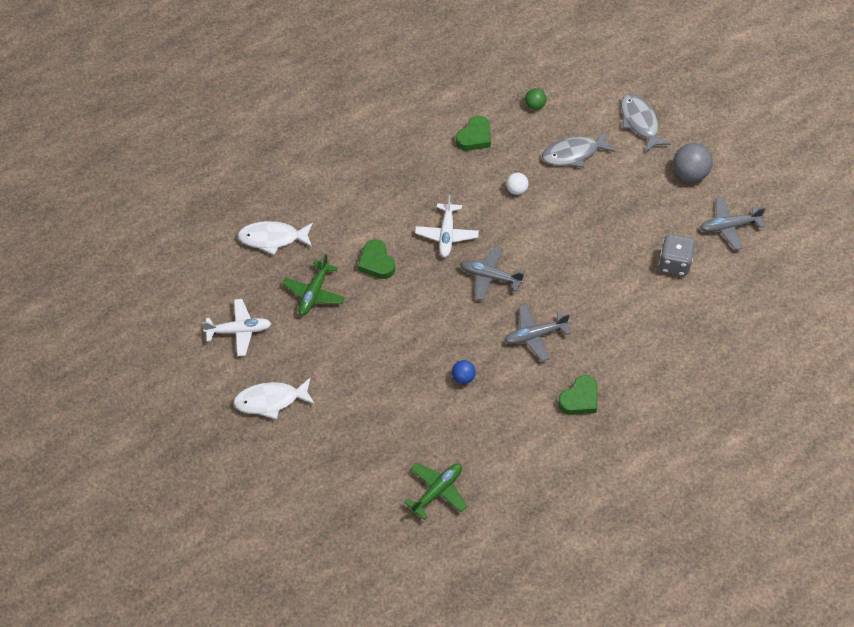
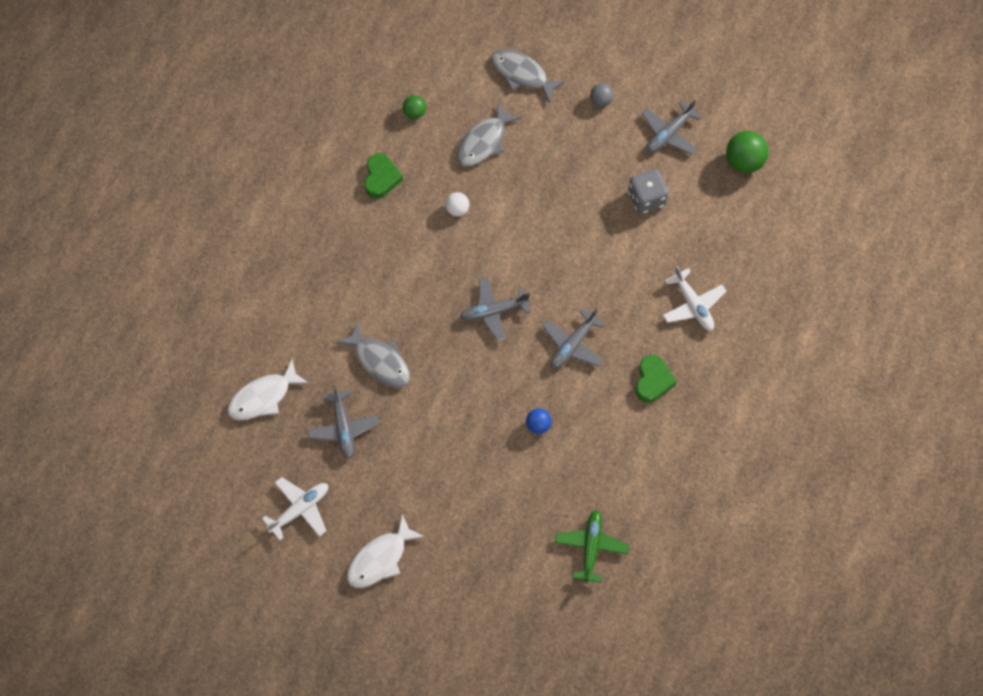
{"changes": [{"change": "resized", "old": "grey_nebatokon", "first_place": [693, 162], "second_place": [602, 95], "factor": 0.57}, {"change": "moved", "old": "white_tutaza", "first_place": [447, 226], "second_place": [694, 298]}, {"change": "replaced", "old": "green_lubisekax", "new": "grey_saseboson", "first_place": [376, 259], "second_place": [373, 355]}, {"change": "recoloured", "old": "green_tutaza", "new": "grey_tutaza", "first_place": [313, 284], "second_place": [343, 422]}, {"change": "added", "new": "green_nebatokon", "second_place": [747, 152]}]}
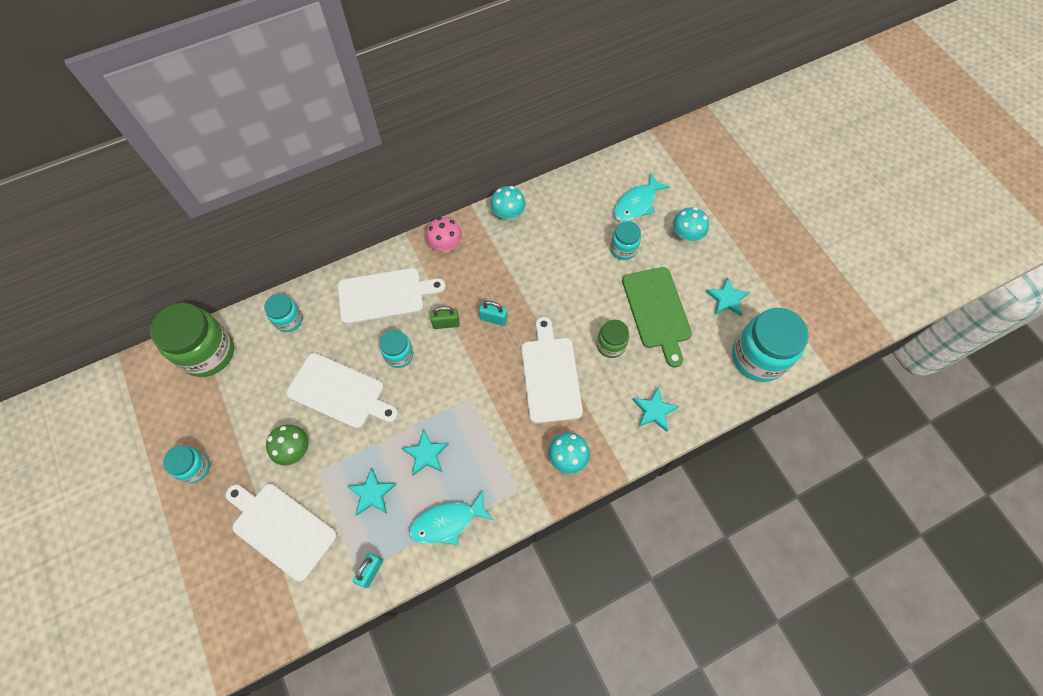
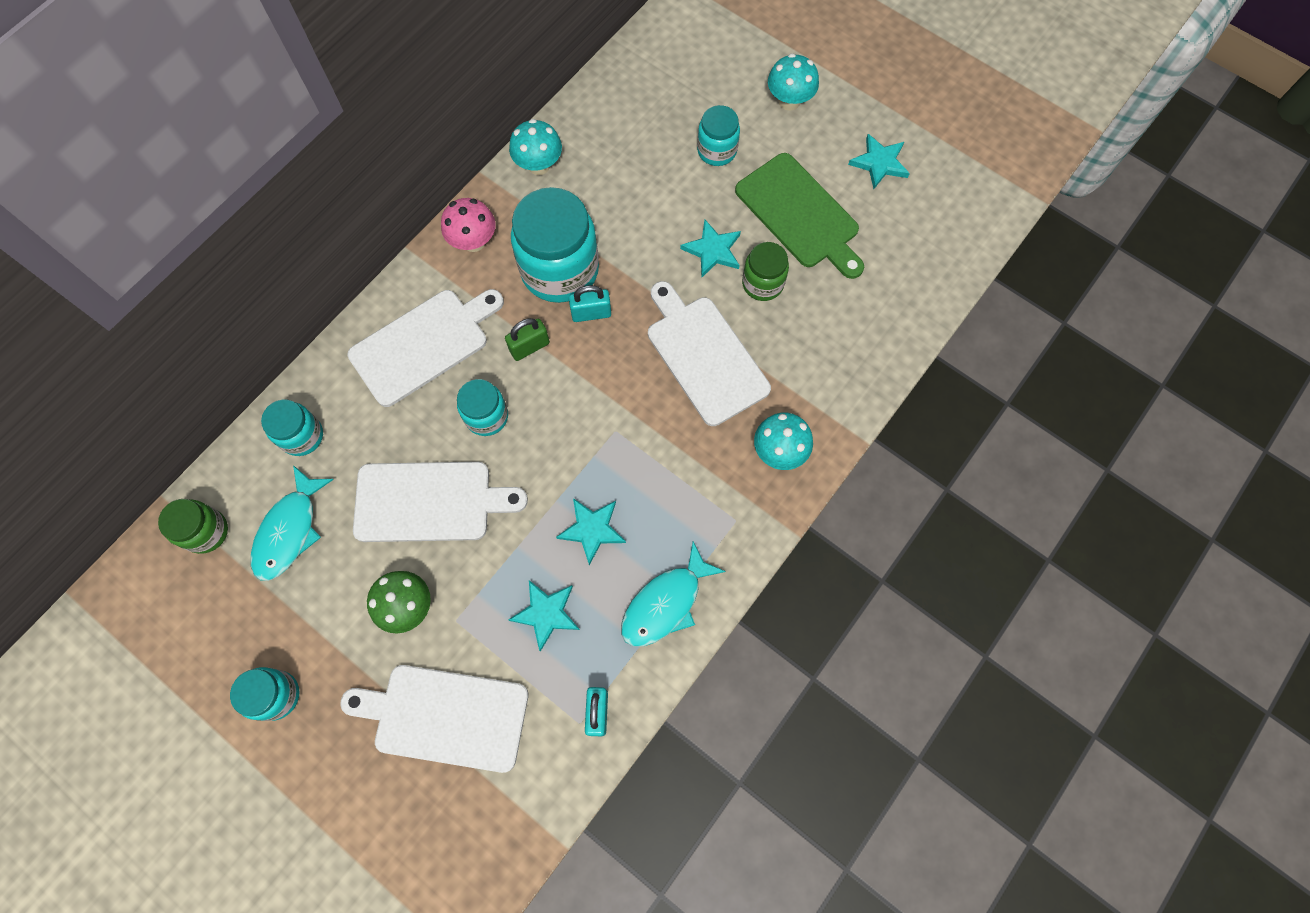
{"changes": [{"change": "moved", "old": "turquoise_saseboson", "first_place": [642, 197], "second_place": [292, 523]}, {"change": "resized", "old": "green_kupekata", "first_place": [192, 340], "second_place": [193, 526], "factor": 0.53}, {"change": "moved", "old": "turquoise_kupekata", "first_place": [770, 345], "second_place": [555, 245]}, {"change": "moved", "old": "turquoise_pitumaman", "first_place": [656, 410], "second_place": [710, 249]}]}
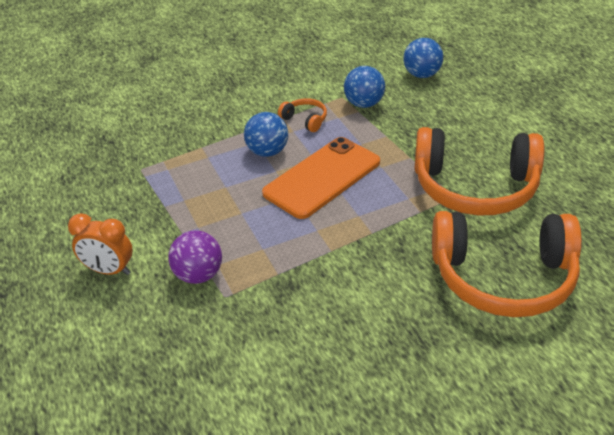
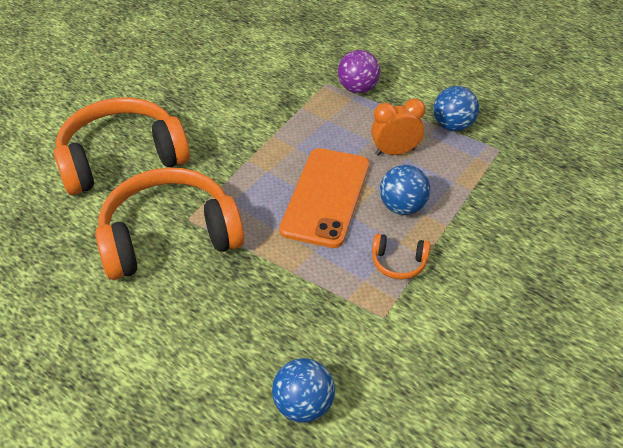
{"changes": [{"change": "moved", "old": "blue_nebatokon", "first_place": [364, 87], "second_place": [456, 108]}, {"change": "moved", "old": "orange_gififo", "first_place": [100, 244], "second_place": [398, 127]}]}
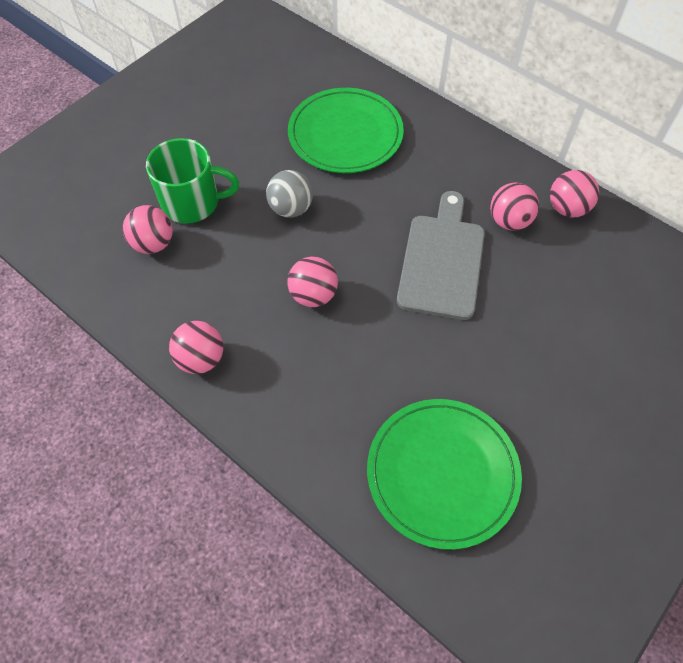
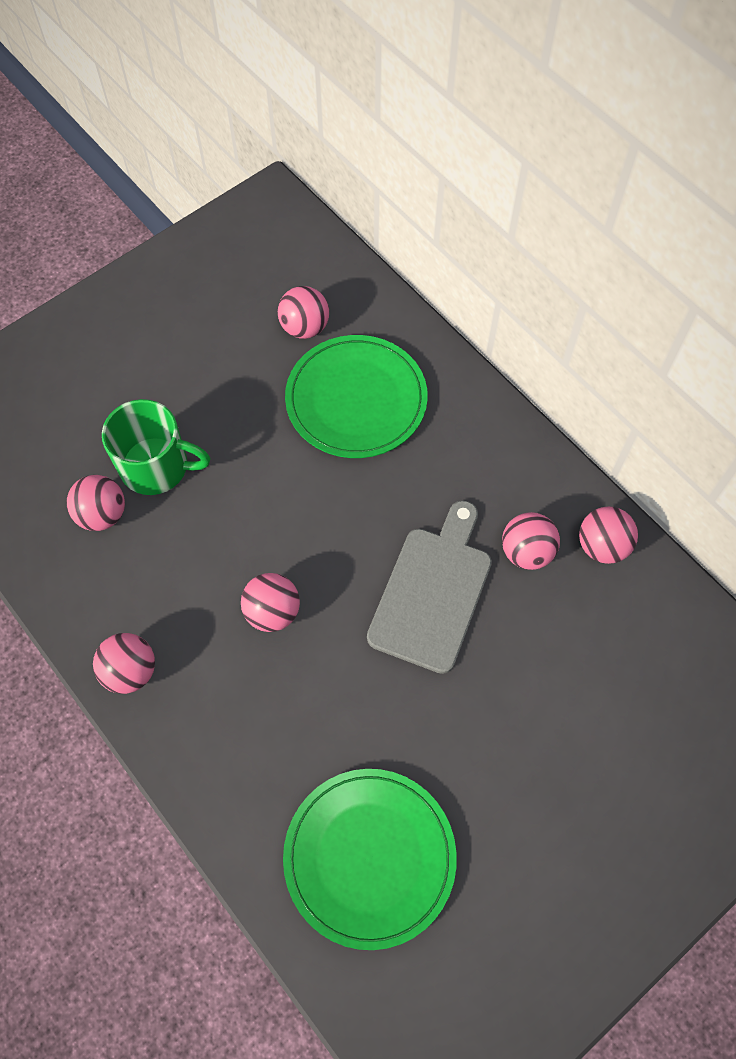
{"changes": [{"change": "removed", "old": "grey_nebatokon", "first_place": [289, 193]}, {"change": "added", "new": "pink_nebatokon", "second_place": [303, 312]}]}
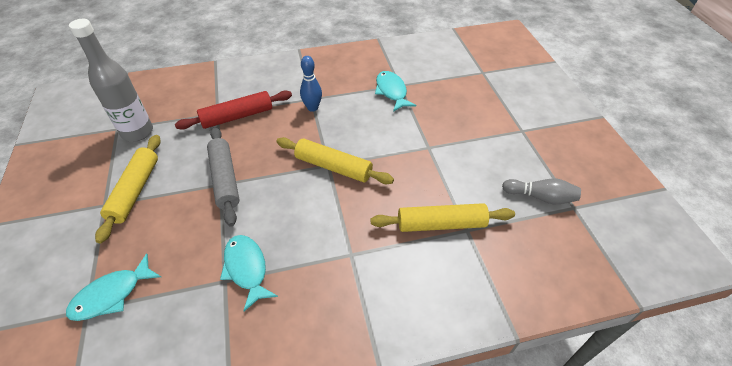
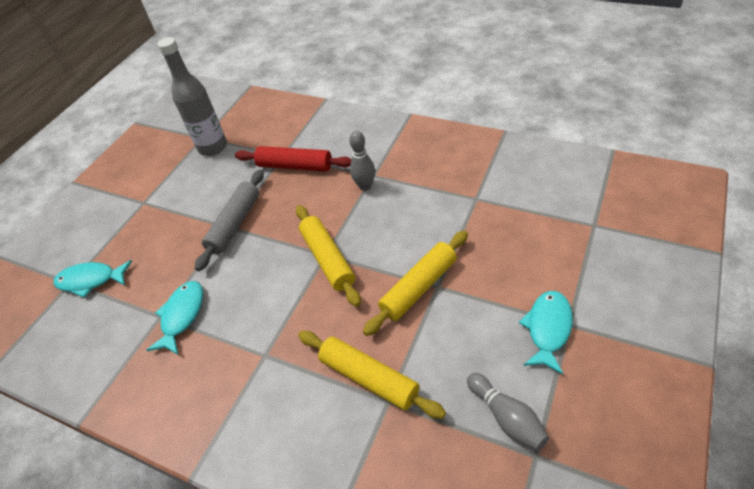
{"changes": [{"change": "recoloured", "old": "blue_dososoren", "new": "grey_dososoren", "first_place": [311, 84], "second_place": [362, 161]}, {"change": "moved", "old": "turquoise_saseboson", "first_place": [395, 91], "second_place": [546, 333]}, {"change": "moved", "old": "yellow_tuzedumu", "first_place": [128, 189], "second_place": [415, 283]}]}
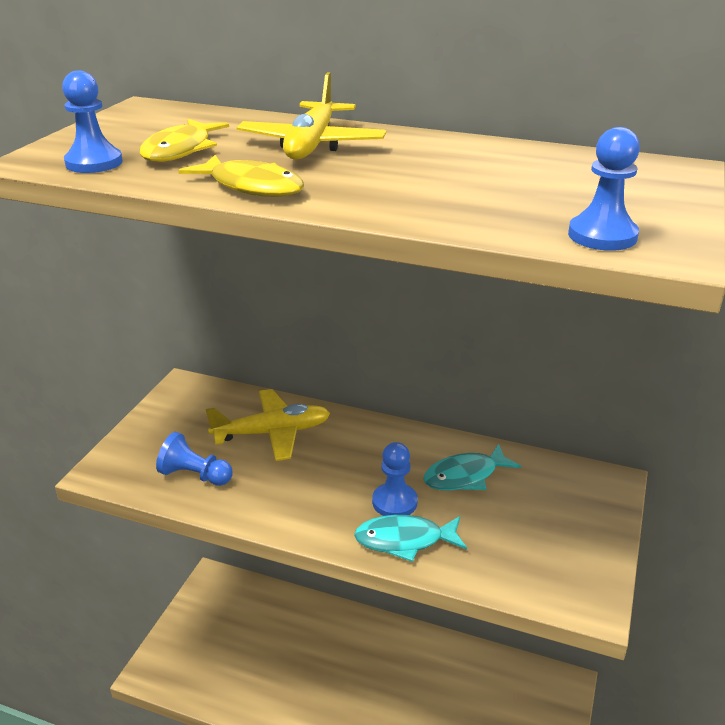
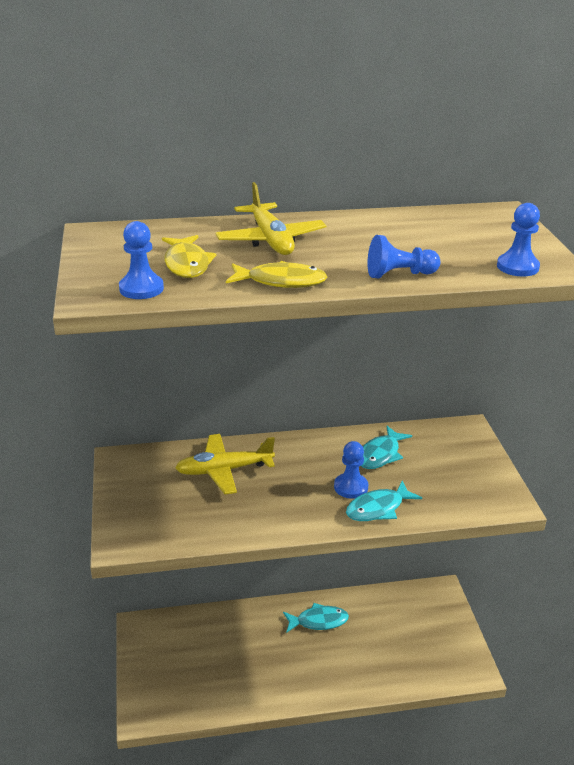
{"changes": [{"change": "turned", "old": "yellow_tutaza", "first_place": [268, 425], "second_place": [225, 464], "degrees": -150}, {"change": "moved", "old": "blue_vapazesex", "first_place": [194, 459], "second_place": [403, 256]}, {"change": "added", "new": "turquoise_saseboson", "second_place": [316, 618]}]}
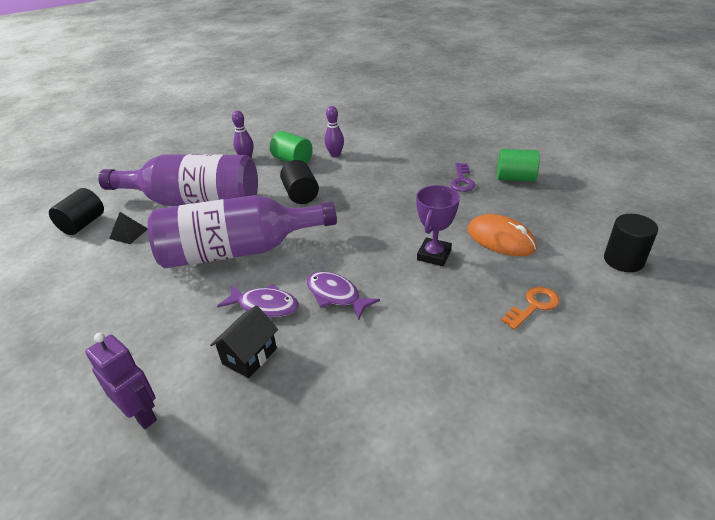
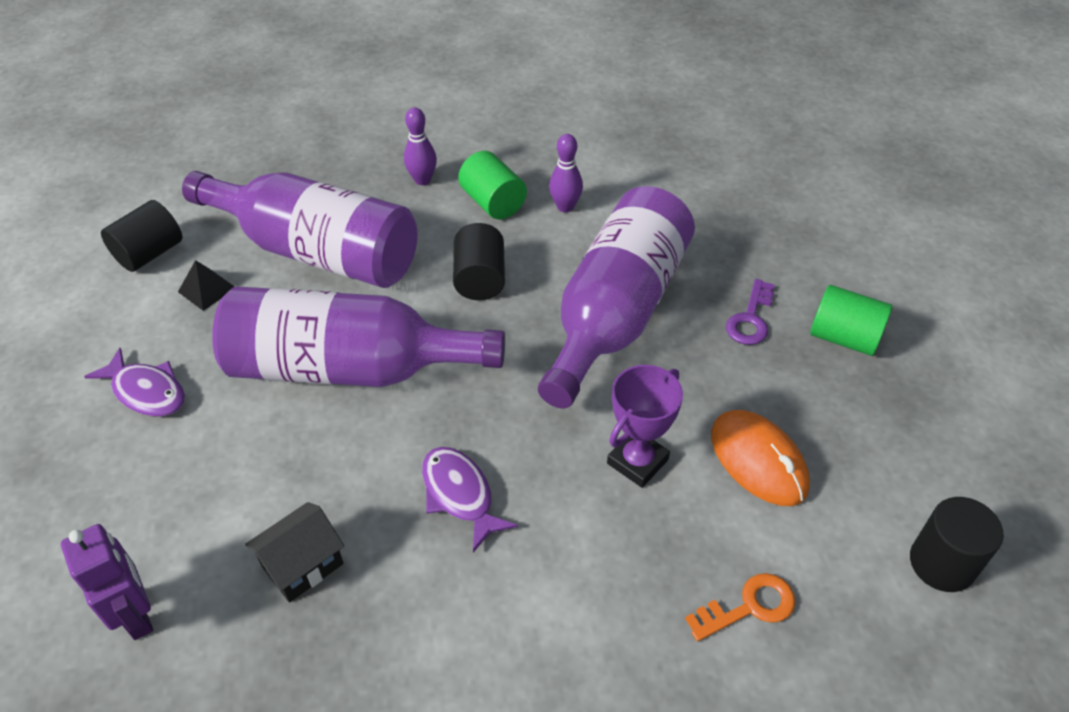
{"changes": [{"change": "moved", "old": "purple_saseboson", "first_place": [258, 301], "second_place": [134, 382]}, {"change": "added", "new": "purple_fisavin", "second_place": [616, 297]}]}
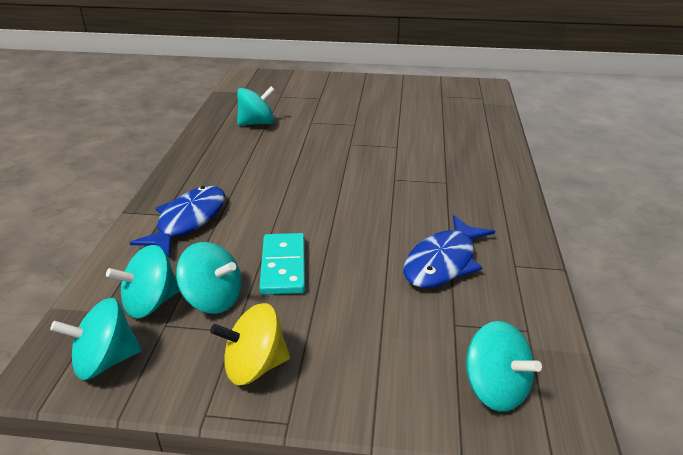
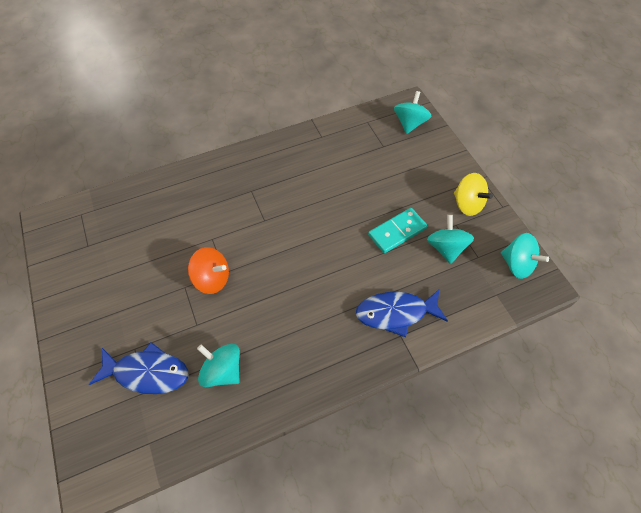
{"changes": [{"change": "moved", "old": "blue_saseboson", "first_place": [449, 251], "second_place": [138, 368]}, {"change": "removed", "old": "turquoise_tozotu", "first_place": [143, 282]}, {"change": "added", "new": "orange_tozotu", "second_place": [208, 270]}]}
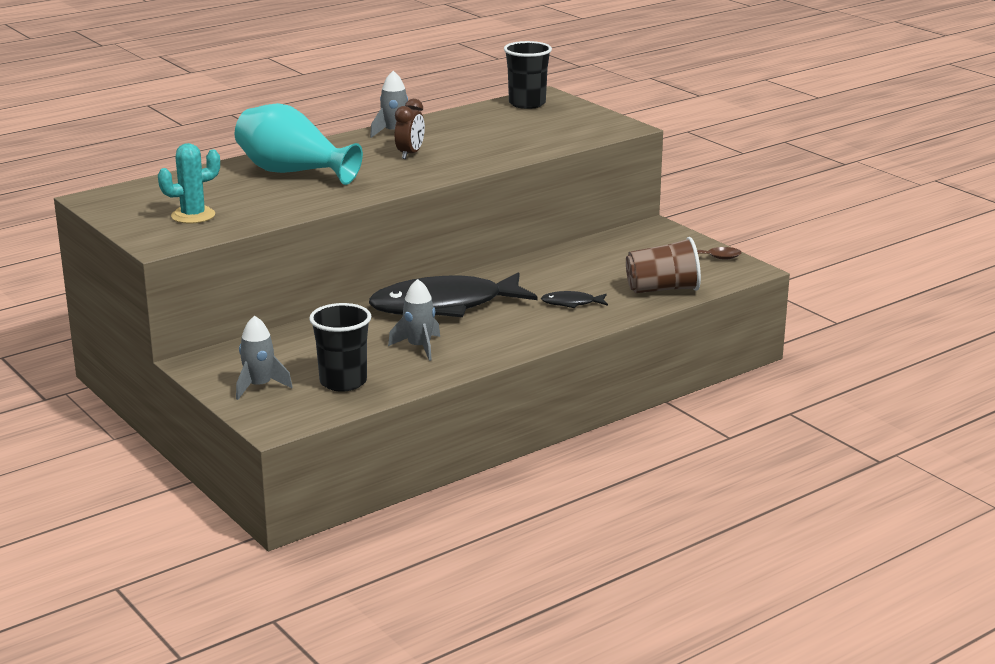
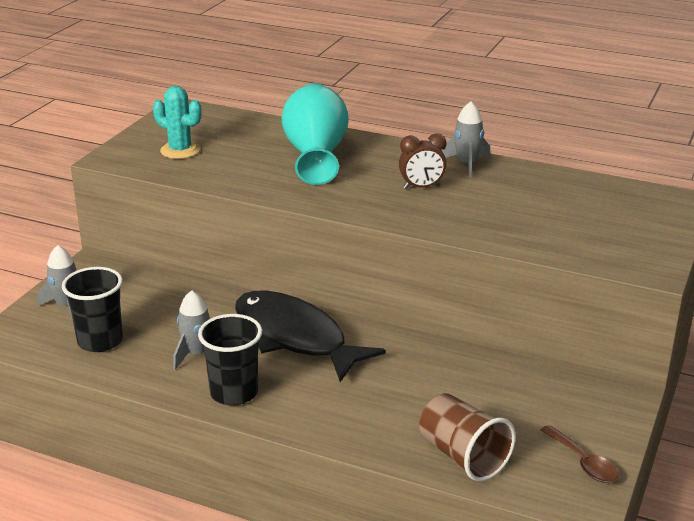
{"changes": [{"change": "moved", "old": "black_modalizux", "first_place": [528, 75], "second_place": [230, 360]}, {"change": "removed", "old": "black_saseboson", "first_place": [574, 299]}]}
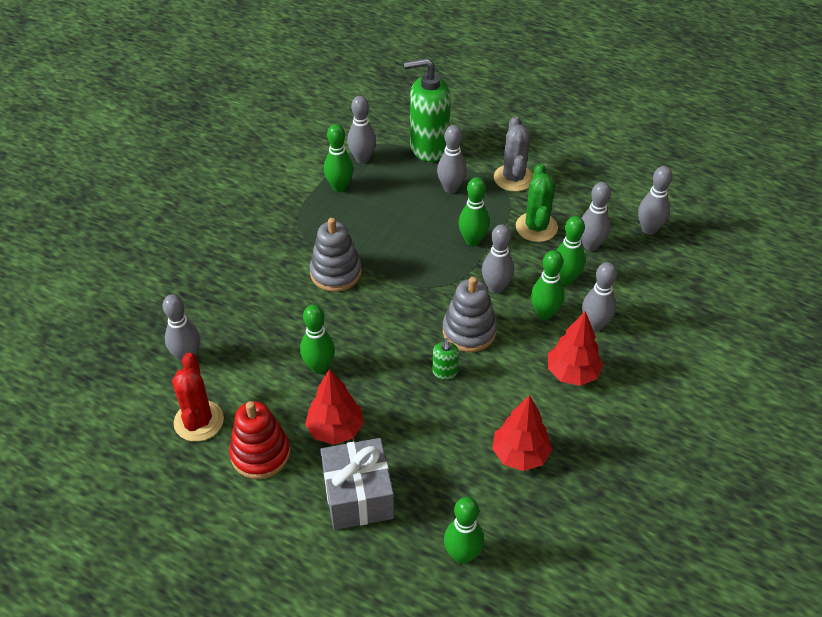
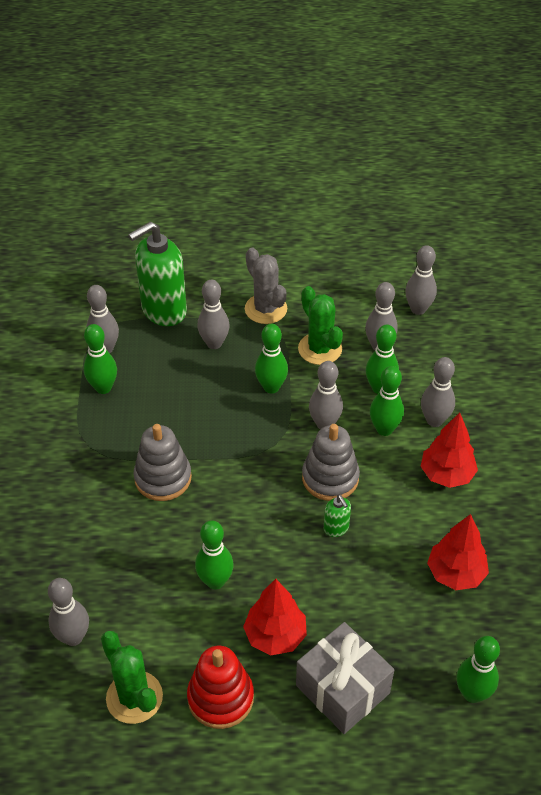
{"changes": [{"change": "recoloured", "old": "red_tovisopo", "new": "green_tovisopo", "first_place": [198, 397], "second_place": [132, 677]}]}
